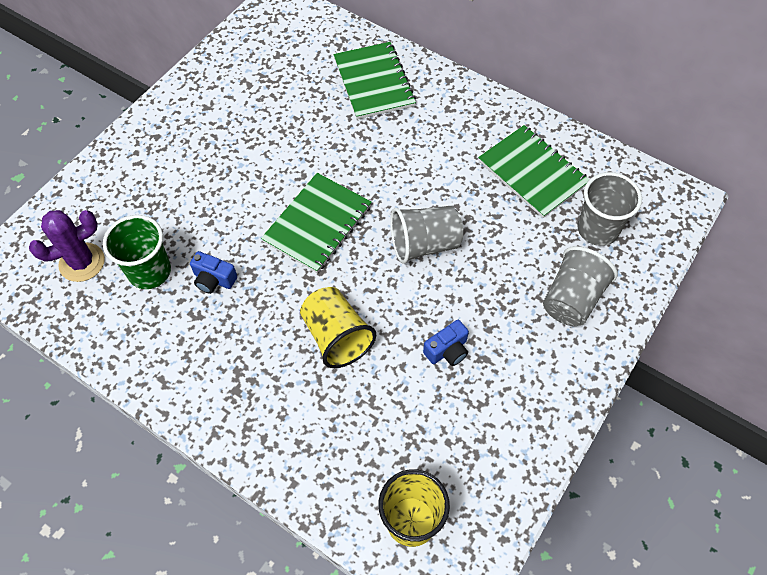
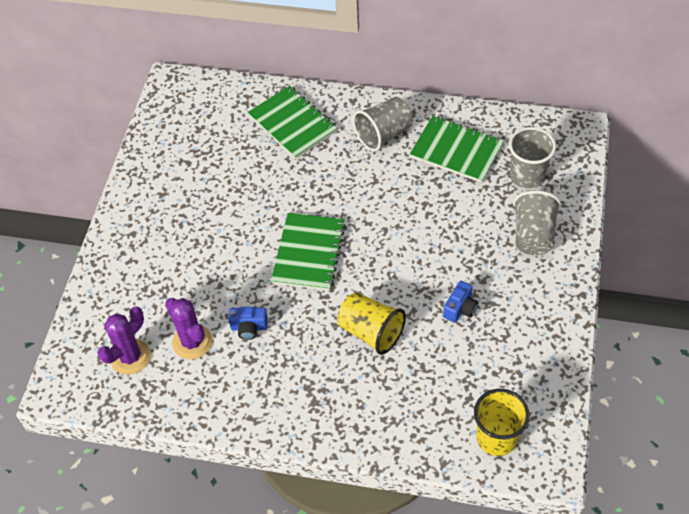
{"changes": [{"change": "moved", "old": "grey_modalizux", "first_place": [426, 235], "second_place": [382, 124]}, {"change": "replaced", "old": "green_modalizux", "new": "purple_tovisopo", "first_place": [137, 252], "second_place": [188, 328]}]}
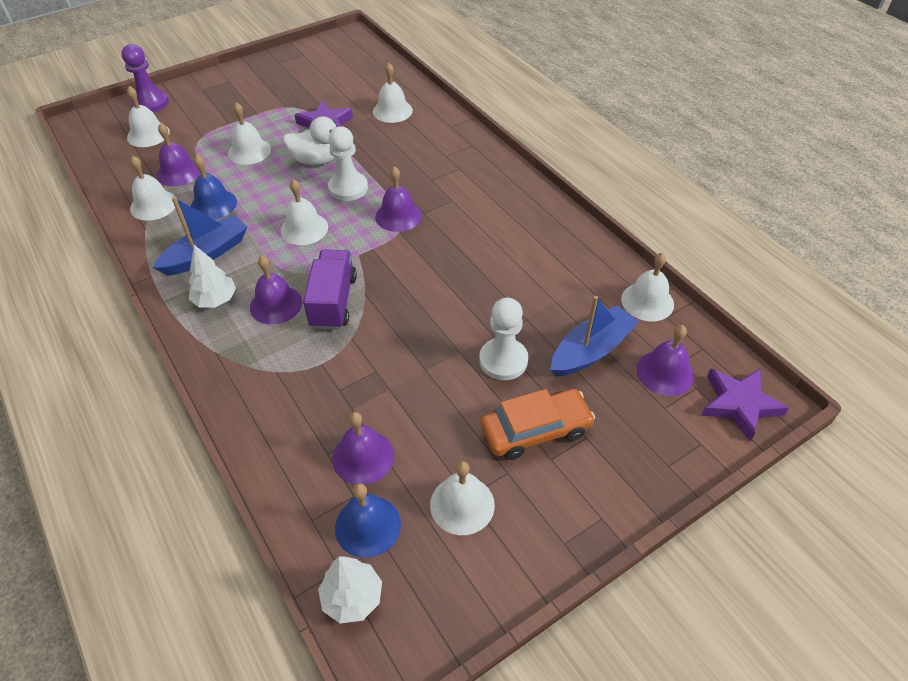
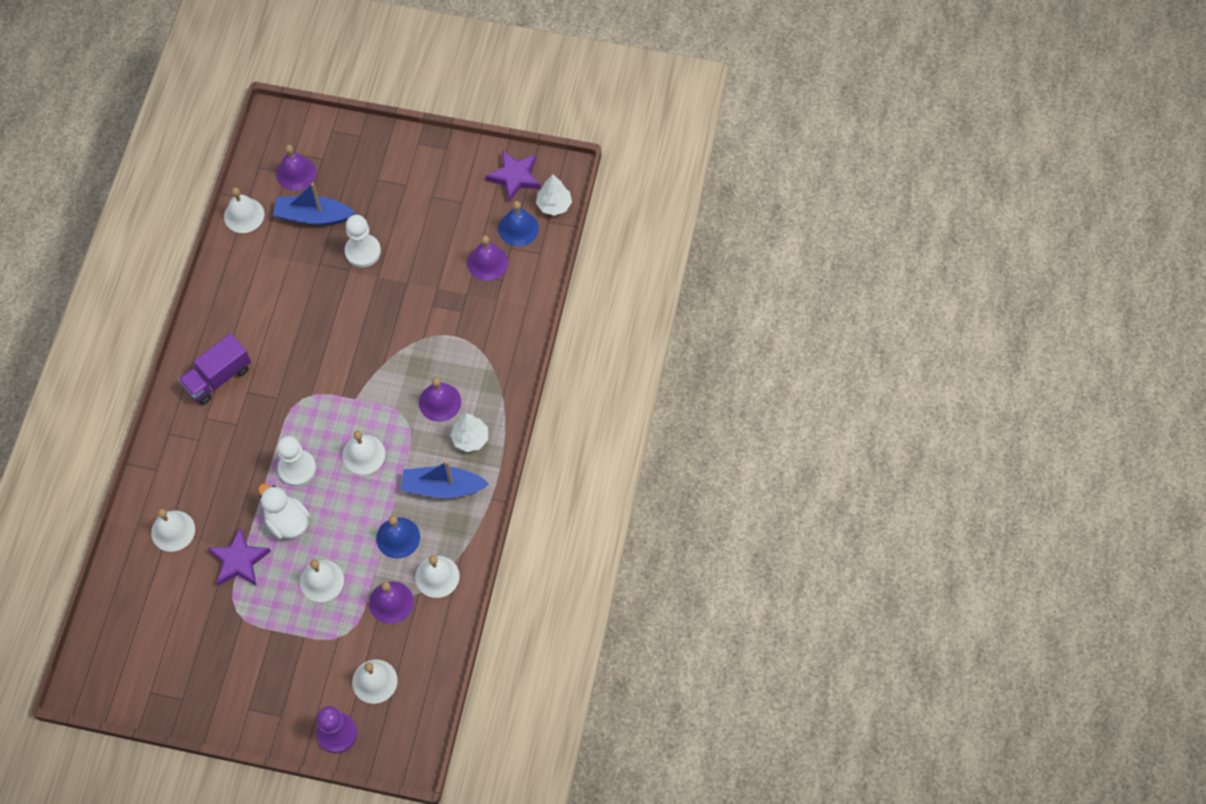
{"changes": [{"change": "removed", "old": "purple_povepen", "first_place": [398, 199]}, {"change": "moved", "old": "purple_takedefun", "first_place": [330, 290], "second_place": [214, 369]}, {"change": "moved", "old": "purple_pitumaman", "first_place": [745, 404], "second_place": [513, 176]}, {"change": "removed", "old": "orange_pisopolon", "first_place": [537, 424]}, {"change": "removed", "old": "white_povepen", "first_place": [462, 498]}]}
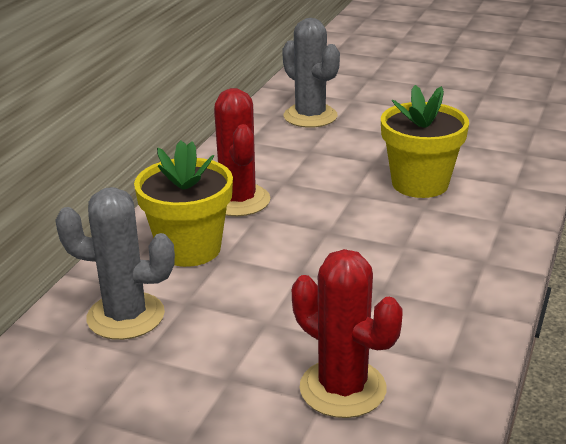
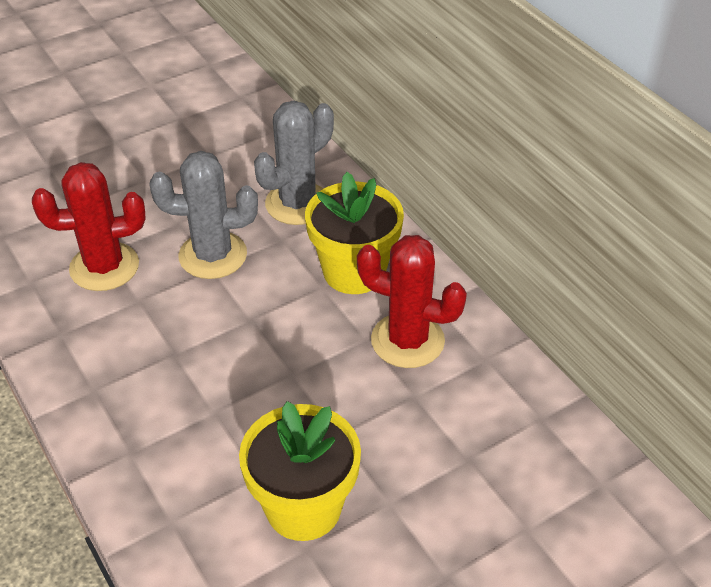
{"changes": [{"change": "moved", "old": "grey_tovisopo", "first_place": [311, 73], "second_place": [203, 215]}]}
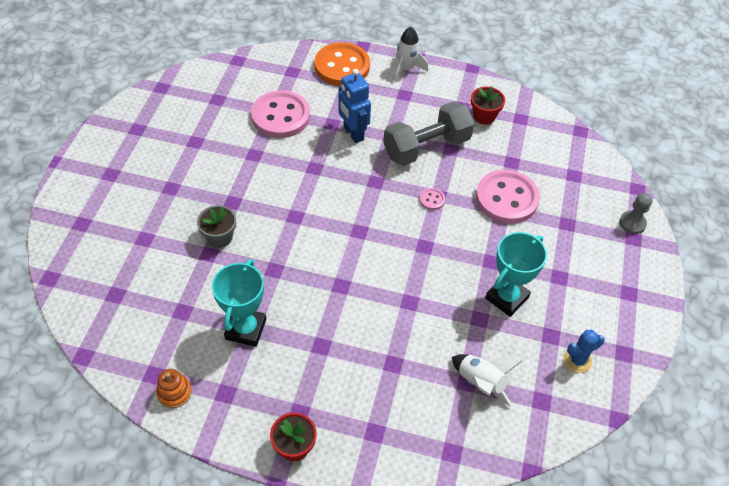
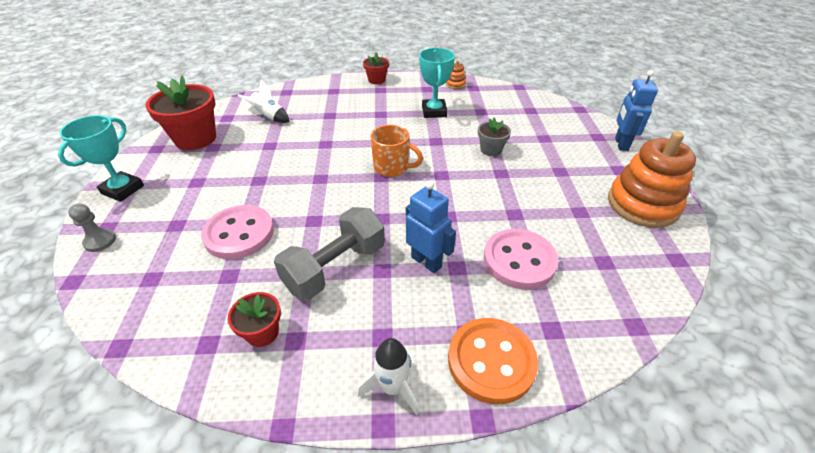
{"changes": [{"change": "removed", "old": "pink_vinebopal", "first_place": [432, 199]}, {"change": "moved", "old": "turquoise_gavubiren", "first_place": [516, 274], "second_place": [101, 158]}, {"change": "replaced", "old": "blue_tovisopo", "new": "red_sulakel", "first_place": [584, 351], "second_place": [180, 112]}, {"change": "added", "new": "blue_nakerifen", "second_place": [636, 110]}, {"change": "added", "new": "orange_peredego", "second_place": [396, 151]}, {"change": "added", "new": "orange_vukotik", "second_place": [652, 179]}]}
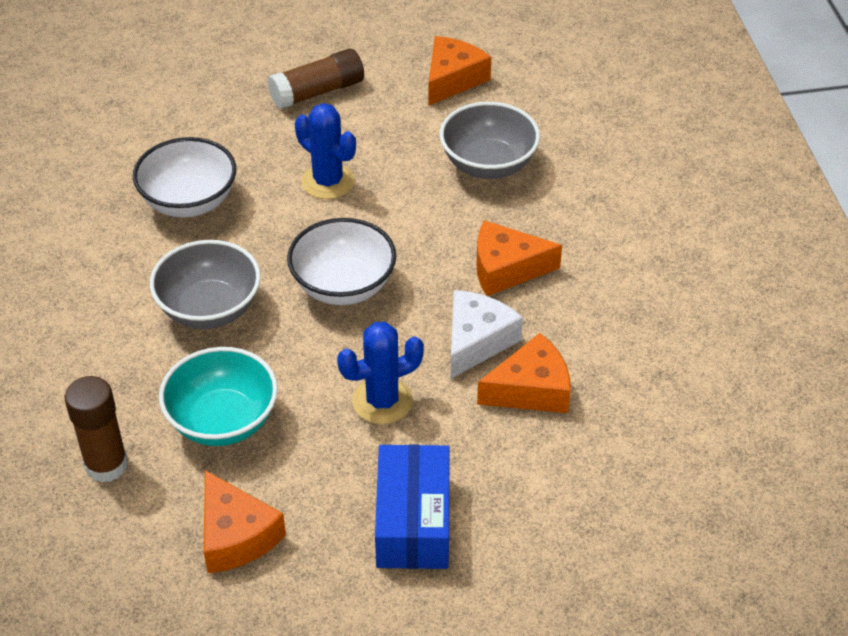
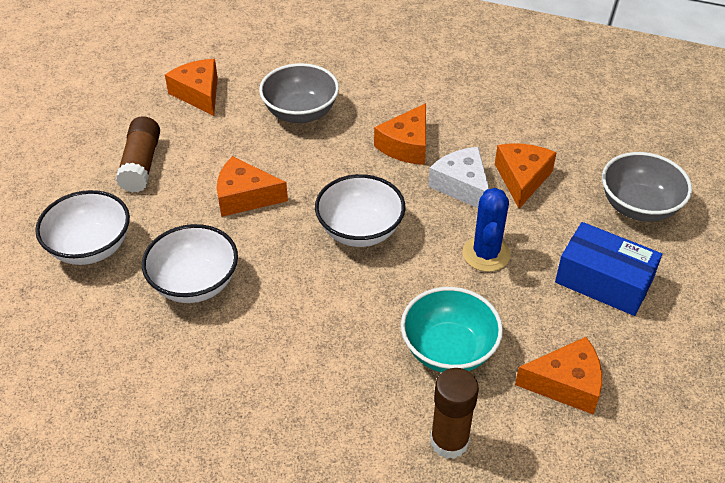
{"changes": [{"change": "replaced", "old": "blue_tovisopo", "new": "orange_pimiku", "first_place": [325, 151], "second_place": [252, 186]}, {"change": "moved", "old": "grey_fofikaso", "first_place": [205, 284], "second_place": [647, 187]}, {"change": "added", "new": "white_fofikaso", "second_place": [82, 227]}]}
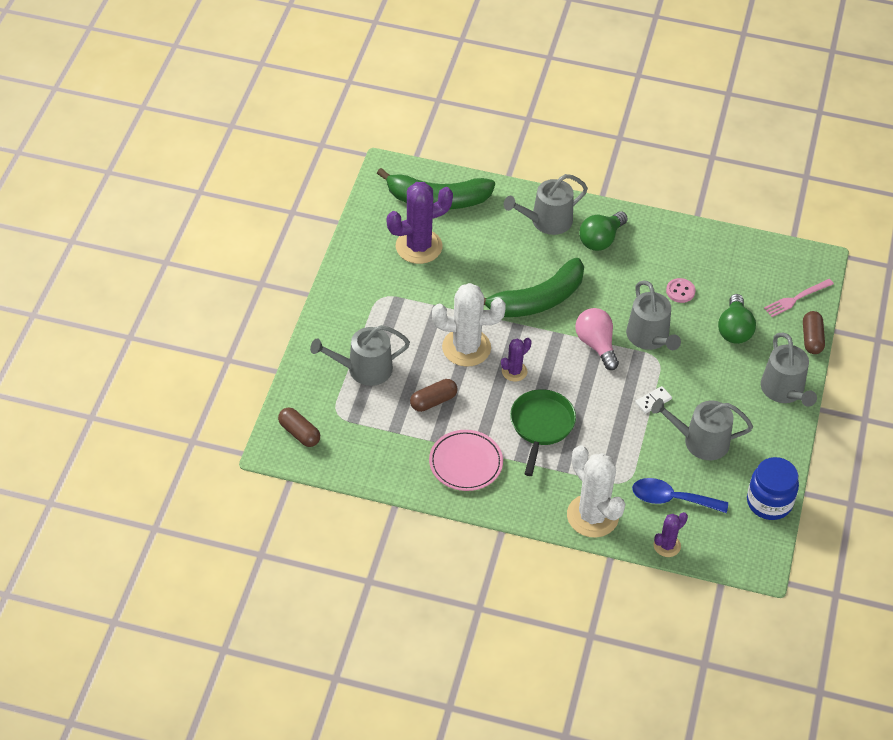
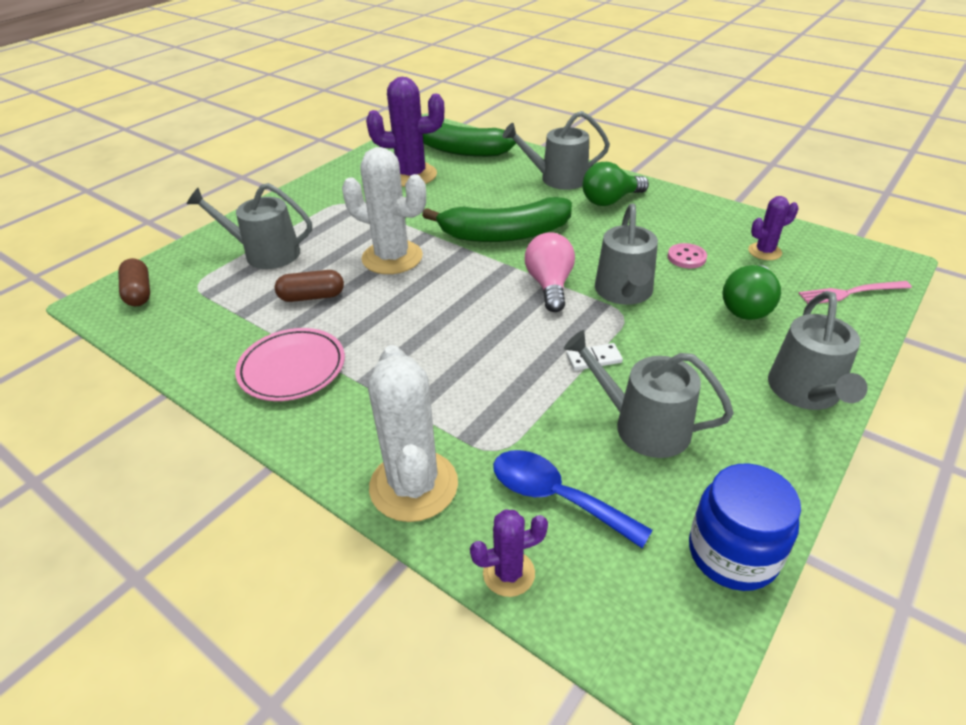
{"changes": [{"change": "removed", "old": "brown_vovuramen", "first_place": [814, 332]}, {"change": "moved", "old": "purple_tovisopo", "first_place": [516, 360], "second_place": [773, 228]}, {"change": "removed", "old": "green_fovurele", "first_place": [543, 432]}]}
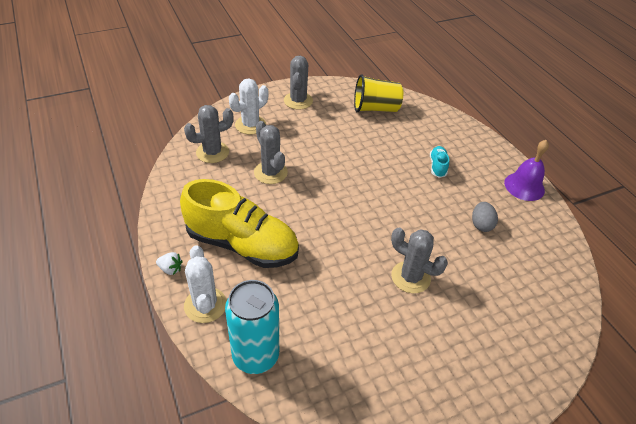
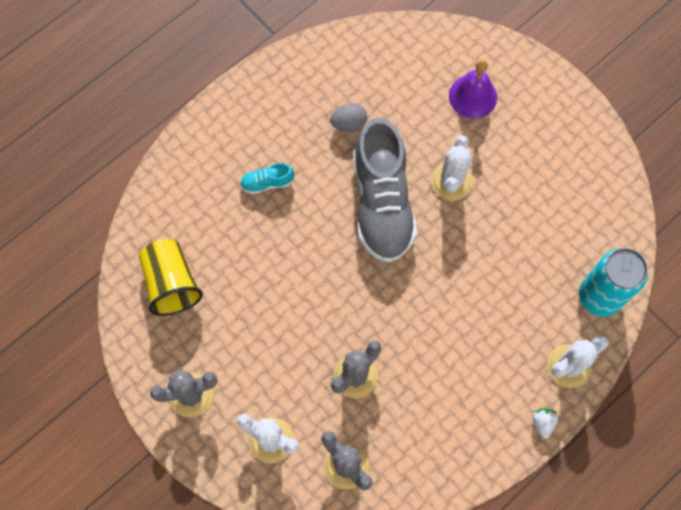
{"changes": [{"change": "moved", "old": "purple_povepen", "first_place": [526, 170], "second_place": [473, 89]}, {"change": "removed", "old": "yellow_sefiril", "first_place": [239, 223]}, {"change": "recoloured", "old": "grey_tovisopo", "new": "white_tovisopo", "first_place": [419, 260], "second_place": [452, 168]}, {"change": "added", "new": "grey_sefiril", "second_place": [385, 190]}]}
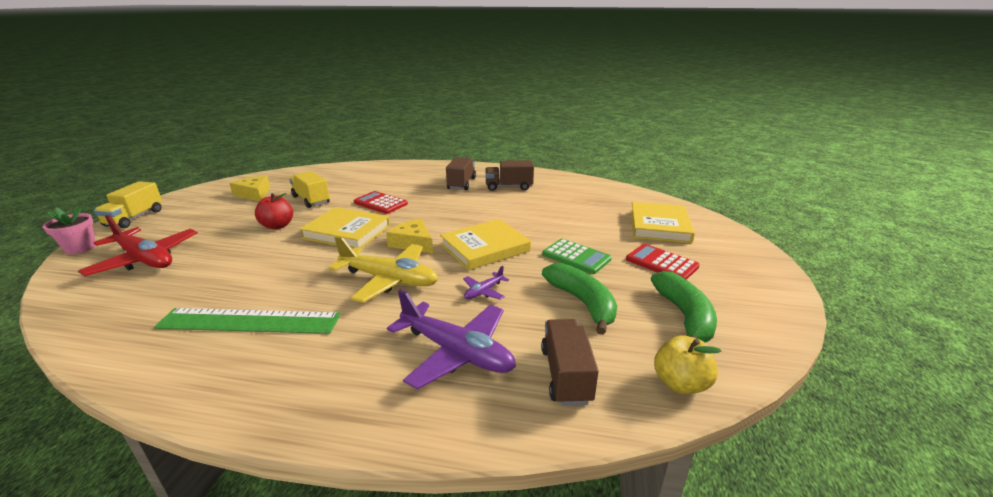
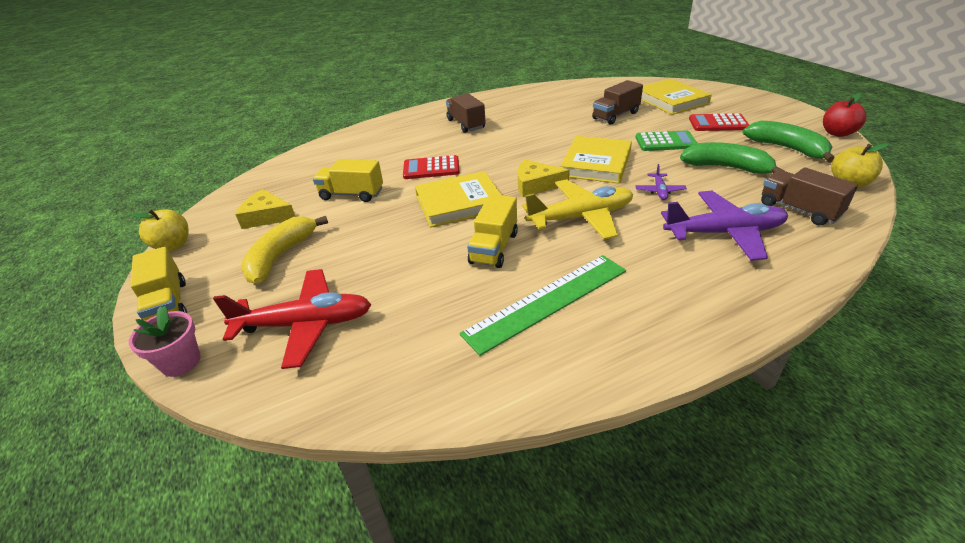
{"changes": [{"change": "moved", "old": "brown_takedefun", "first_place": [509, 175], "second_place": [617, 102]}, {"change": "moved", "old": "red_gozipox", "first_place": [274, 211], "second_place": [844, 115]}, {"change": "added", "new": "yellow_takedefun", "second_place": [492, 231]}, {"change": "added", "new": "yellow_gozipox", "second_place": [159, 230]}, {"change": "added", "new": "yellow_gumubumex", "second_place": [284, 250]}]}
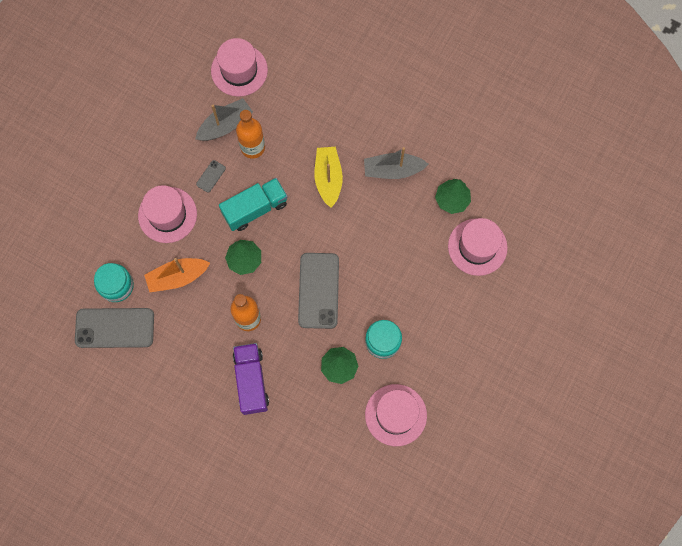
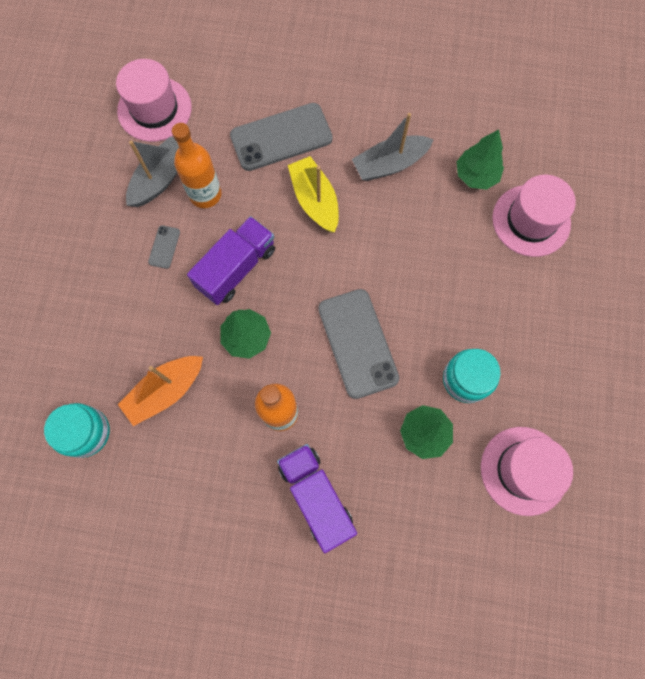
{"changes": [{"change": "recoloured", "old": "turquoise_takedefun", "new": "purple_takedefun", "first_place": [253, 204], "second_place": [231, 260]}, {"change": "removed", "old": "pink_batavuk", "first_place": [167, 214]}, {"change": "moved", "old": "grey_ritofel", "first_place": [114, 328], "second_place": [281, 137]}]}
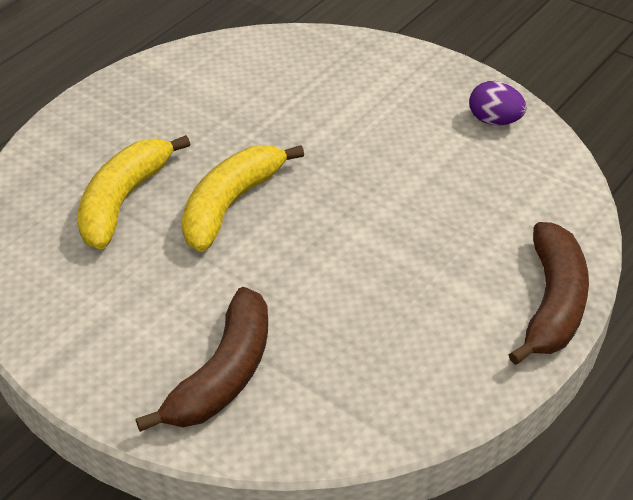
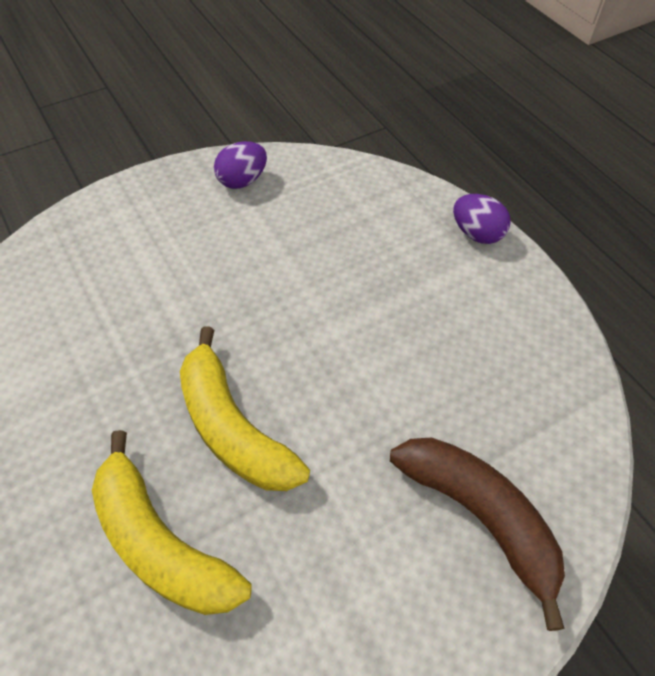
{"changes": [{"change": "replaced", "old": "brown_gumubumex", "new": "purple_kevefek", "first_place": [548, 293], "second_place": [482, 219]}]}
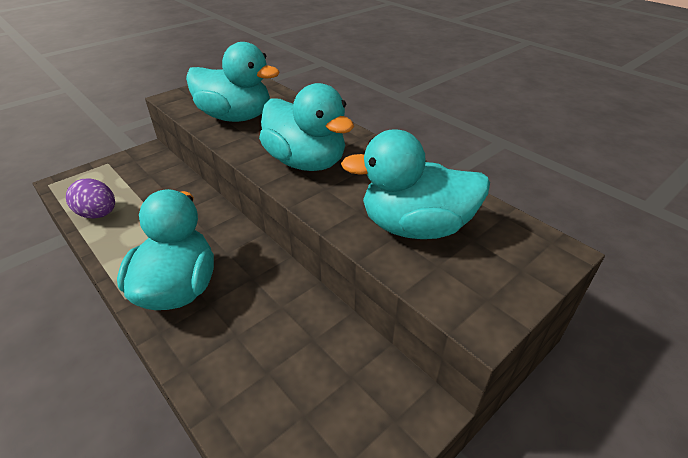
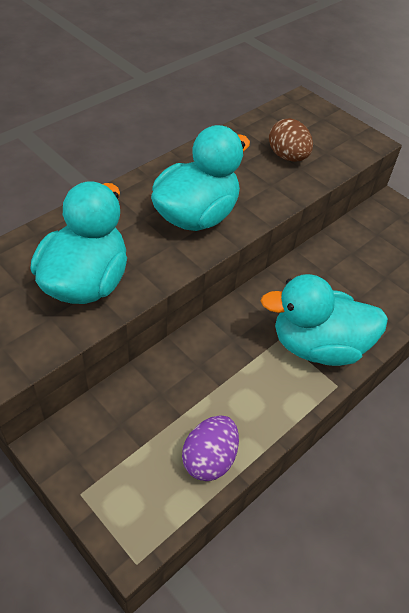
{"changes": [{"change": "replaced", "old": "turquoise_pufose", "new": "brown_kevefek", "first_place": [415, 184], "second_place": [291, 140]}]}
